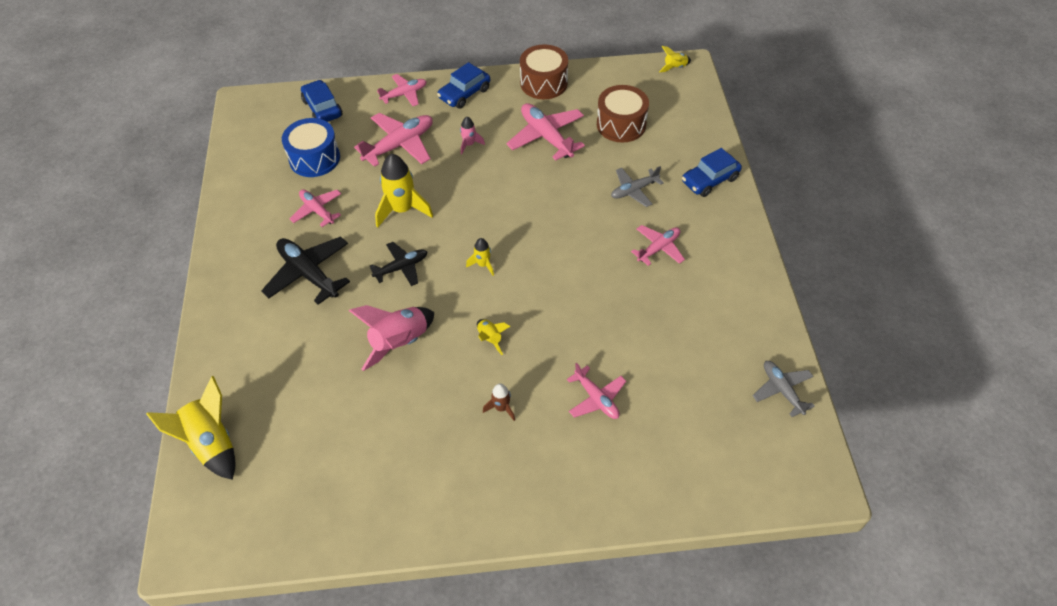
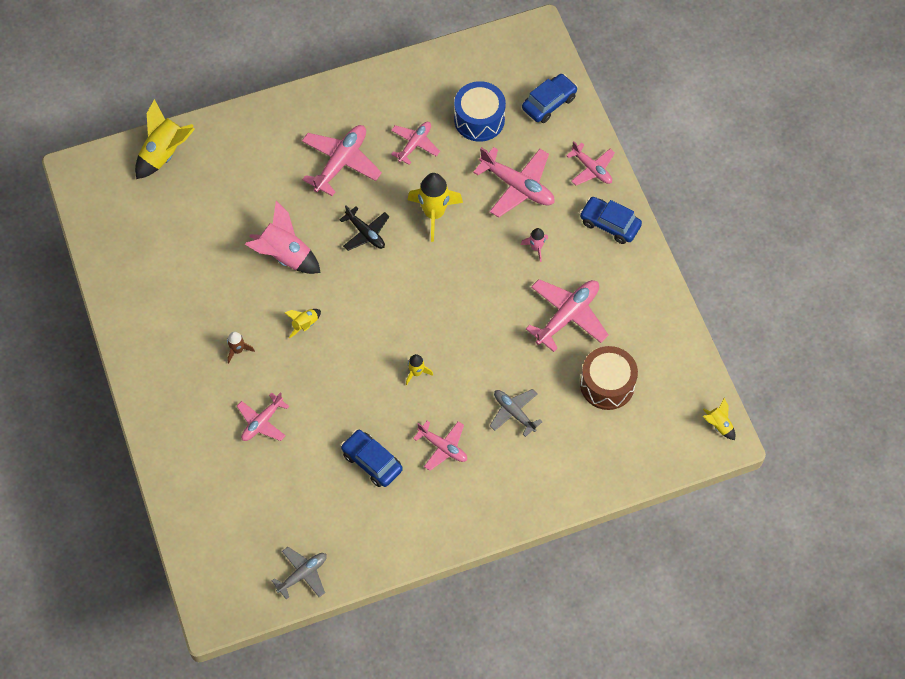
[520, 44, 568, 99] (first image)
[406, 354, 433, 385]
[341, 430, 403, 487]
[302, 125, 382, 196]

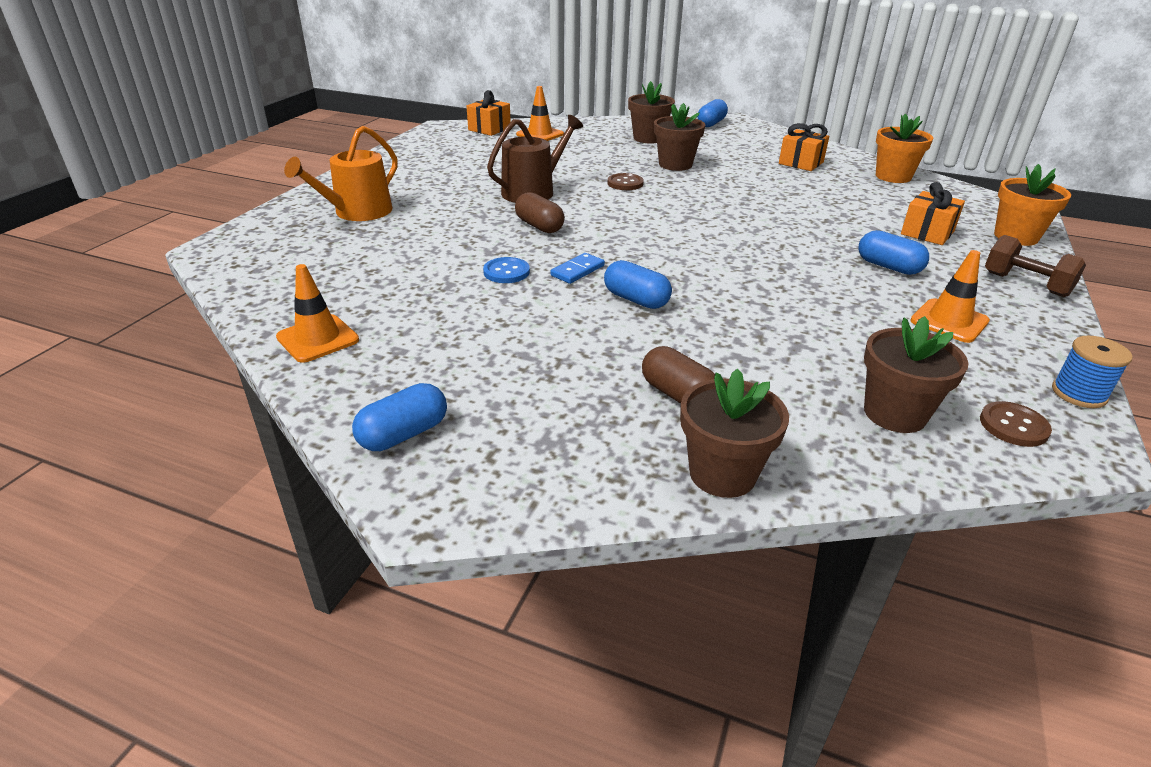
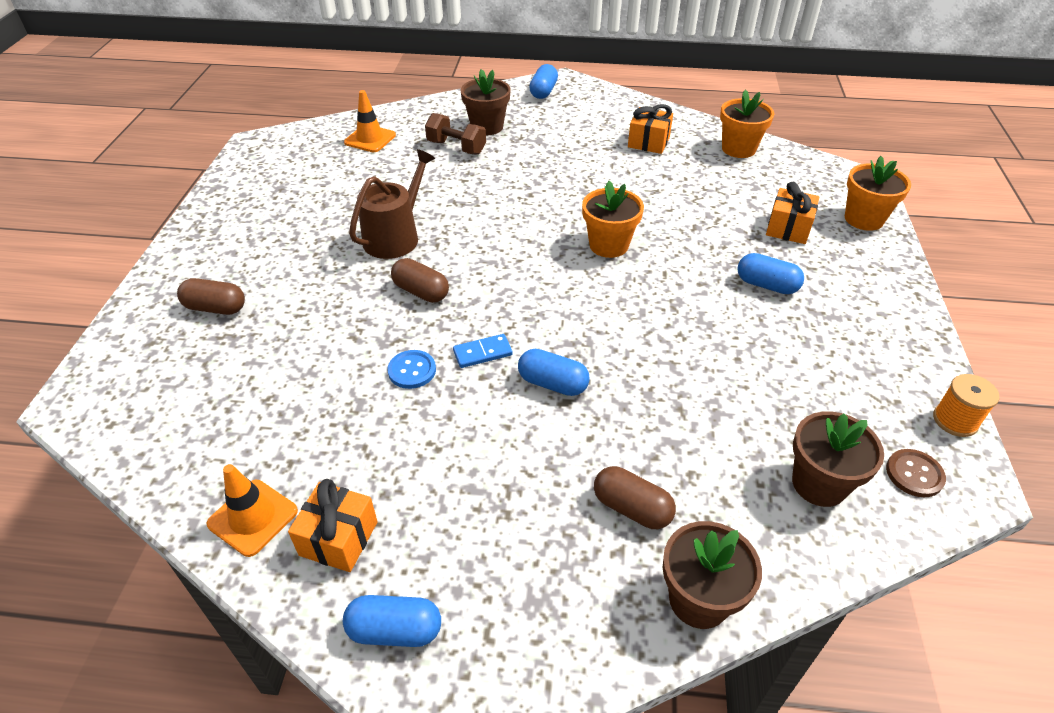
[607, 173, 644, 190] (first image)
[654, 103, 705, 171] (first image)
[910, 250, 990, 343] (first image)
[582, 181, 644, 258]
[288, 479, 378, 572]
[425, 113, 486, 155]
[177, 278, 245, 315]
[933, 374, 1000, 437]
[343, 595, 441, 647]
[453, 334, 513, 368]

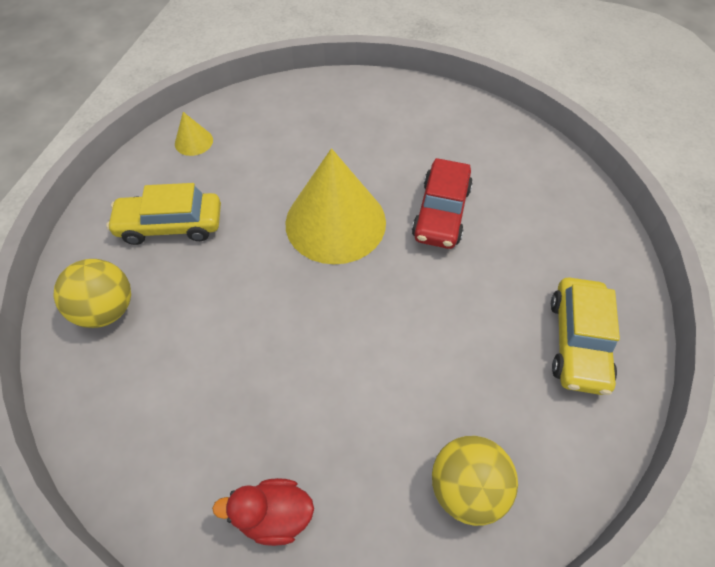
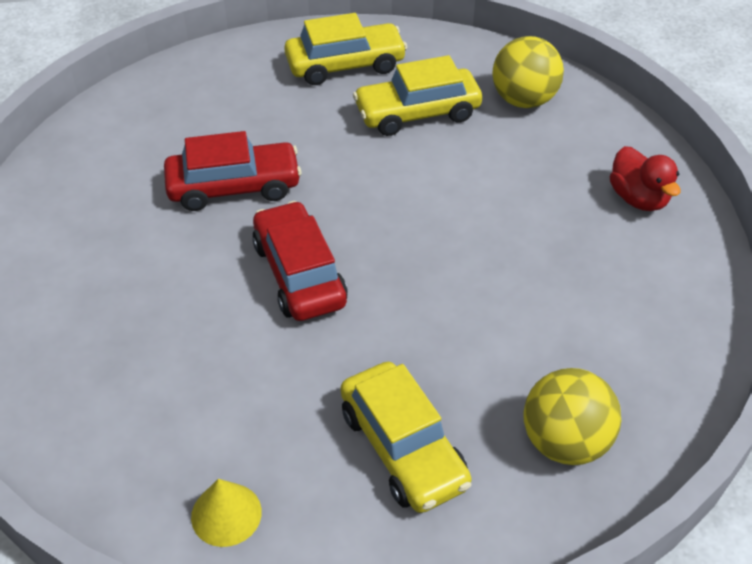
[353, 55, 482, 136]
[252, 201, 348, 321]

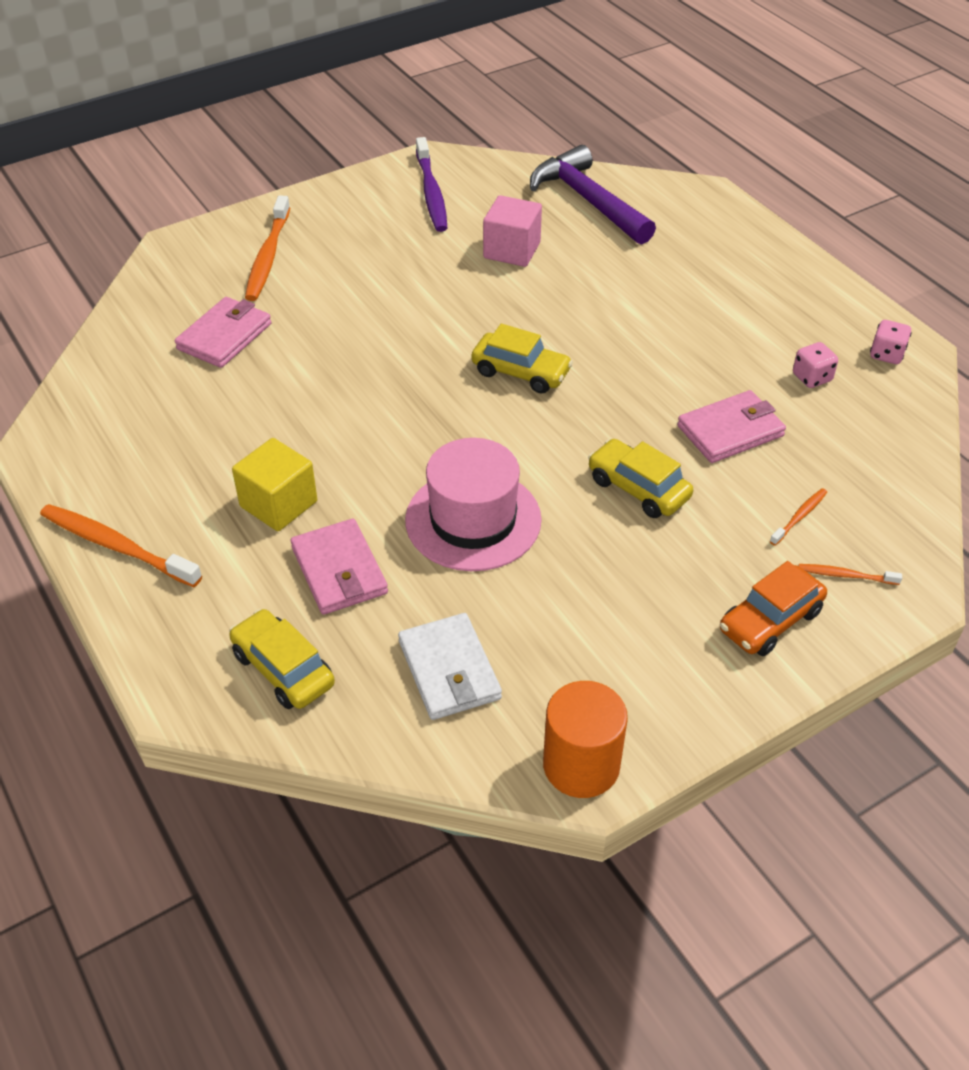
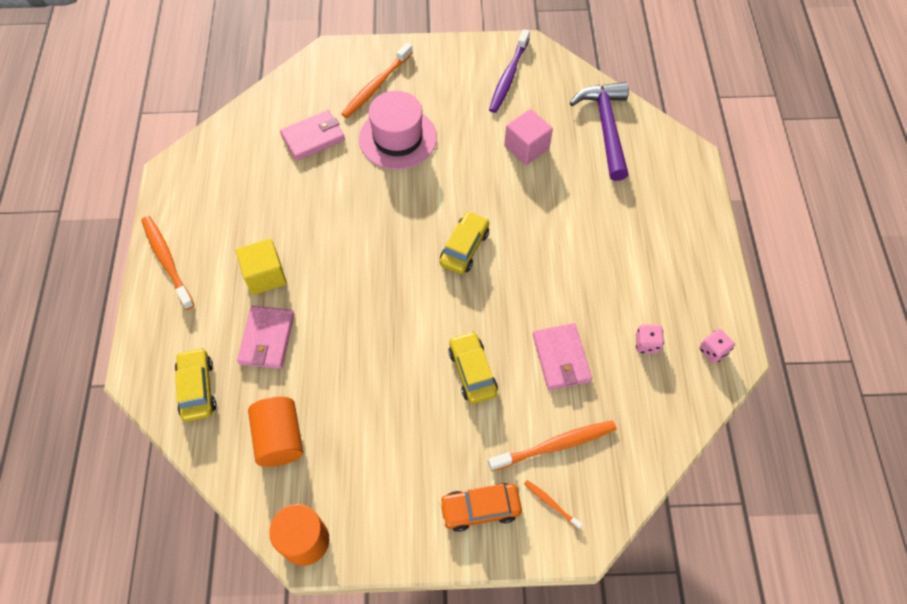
[359, 91, 437, 170]
[248, 397, 303, 467]
[440, 211, 489, 274]
[533, 323, 592, 390]
[488, 420, 617, 471]

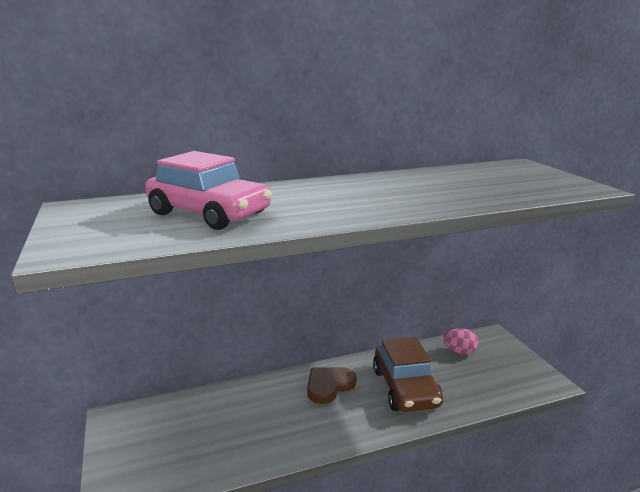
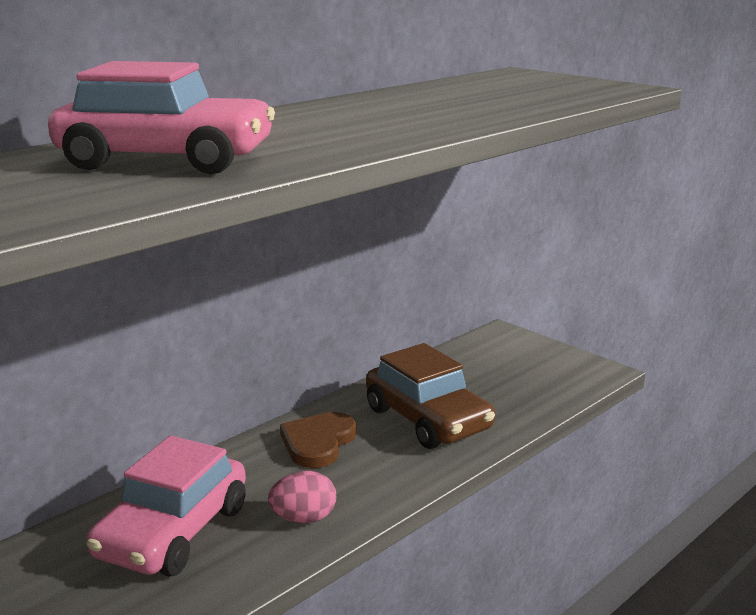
[86, 436, 246, 577]
[268, 471, 336, 523]

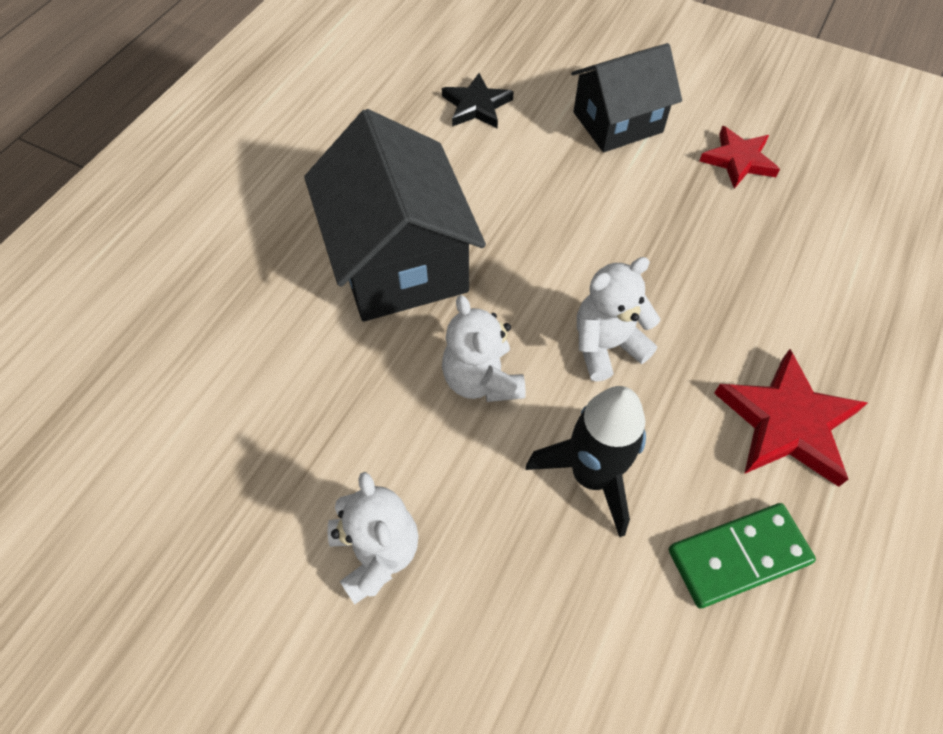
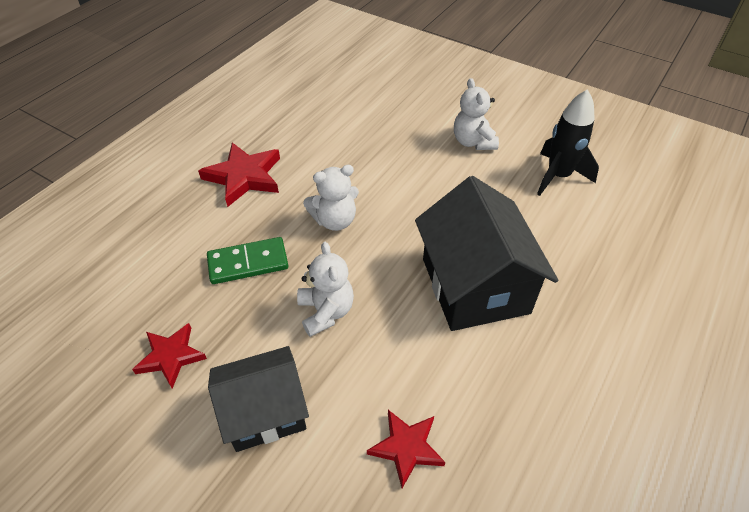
[297, 242, 354, 337]
[537, 89, 599, 196]
[207, 237, 288, 284]
[367, 410, 445, 488]

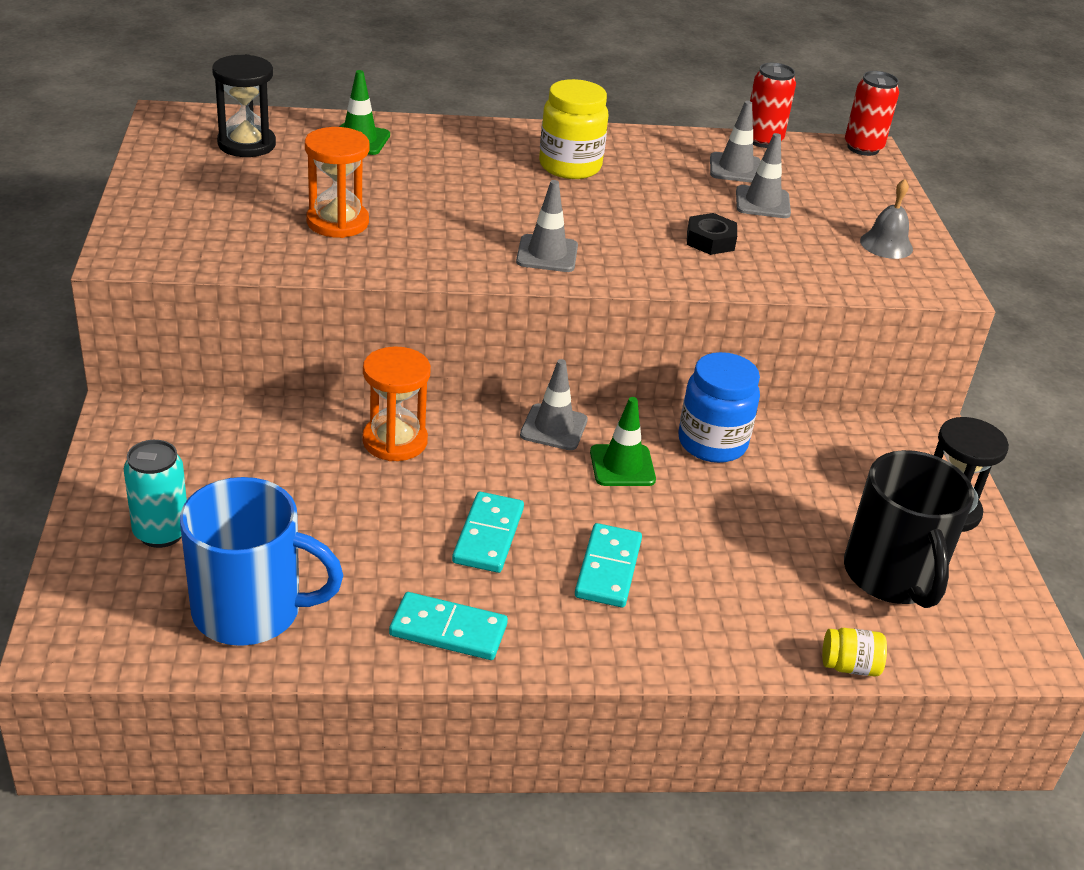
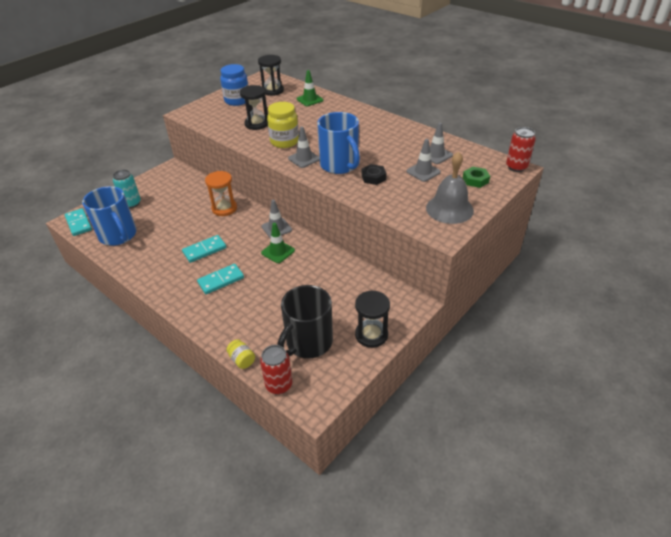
[317, 112, 360, 174]
[463, 167, 490, 188]
[65, 208, 92, 236]
[267, 102, 299, 148]
[220, 64, 248, 106]
[260, 345, 292, 395]
[240, 85, 268, 130]
[426, 151, 474, 224]

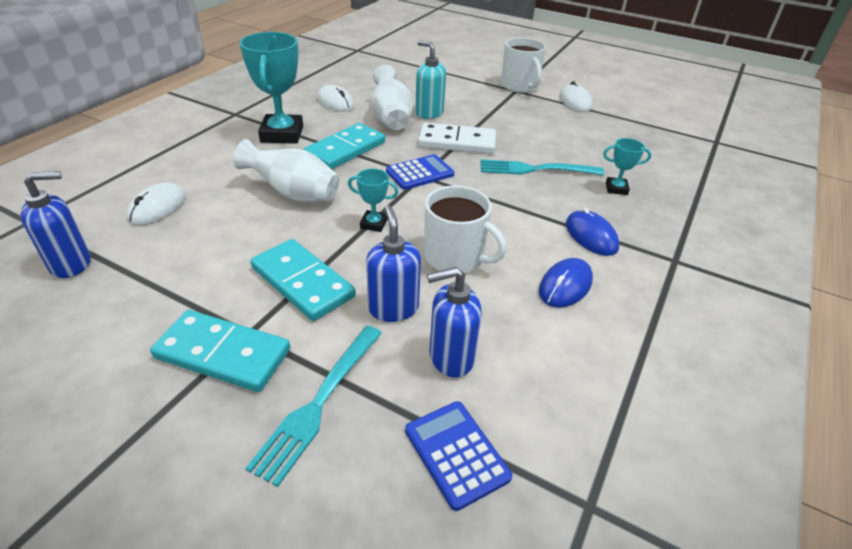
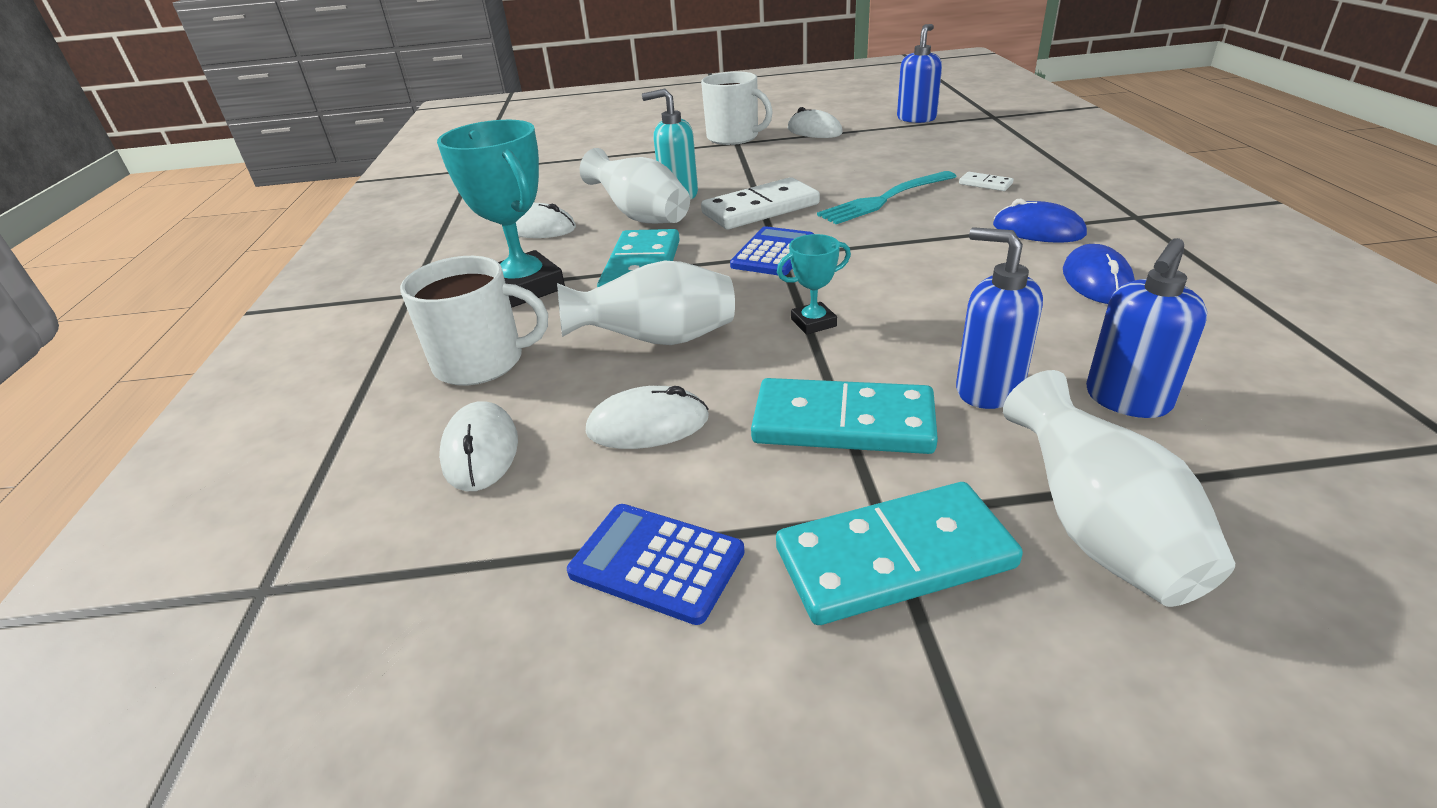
[586, 386, 709, 449]
[897, 24, 942, 123]
[567, 504, 745, 625]
[400, 256, 548, 386]
[1003, 370, 1235, 607]
[959, 172, 1013, 191]

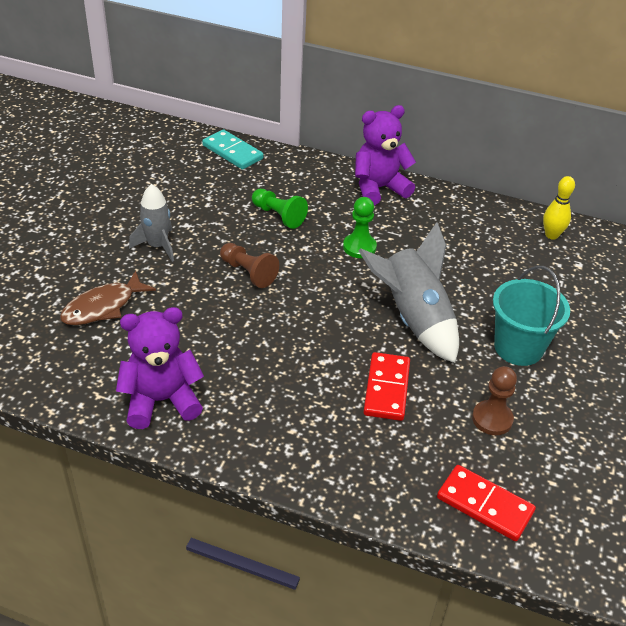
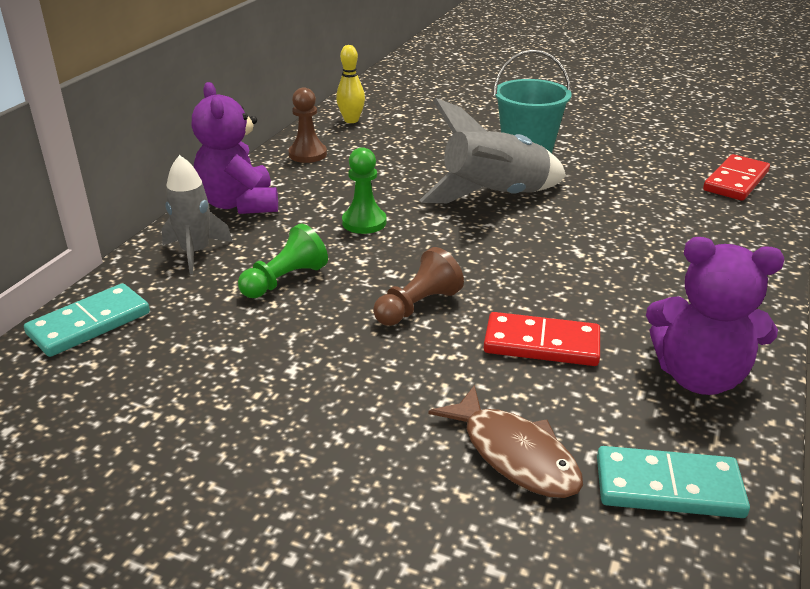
[597, 446, 750, 518]
[162, 155, 233, 274]
[484, 312, 600, 366]
[288, 87, 327, 163]
[646, 237, 784, 395]

